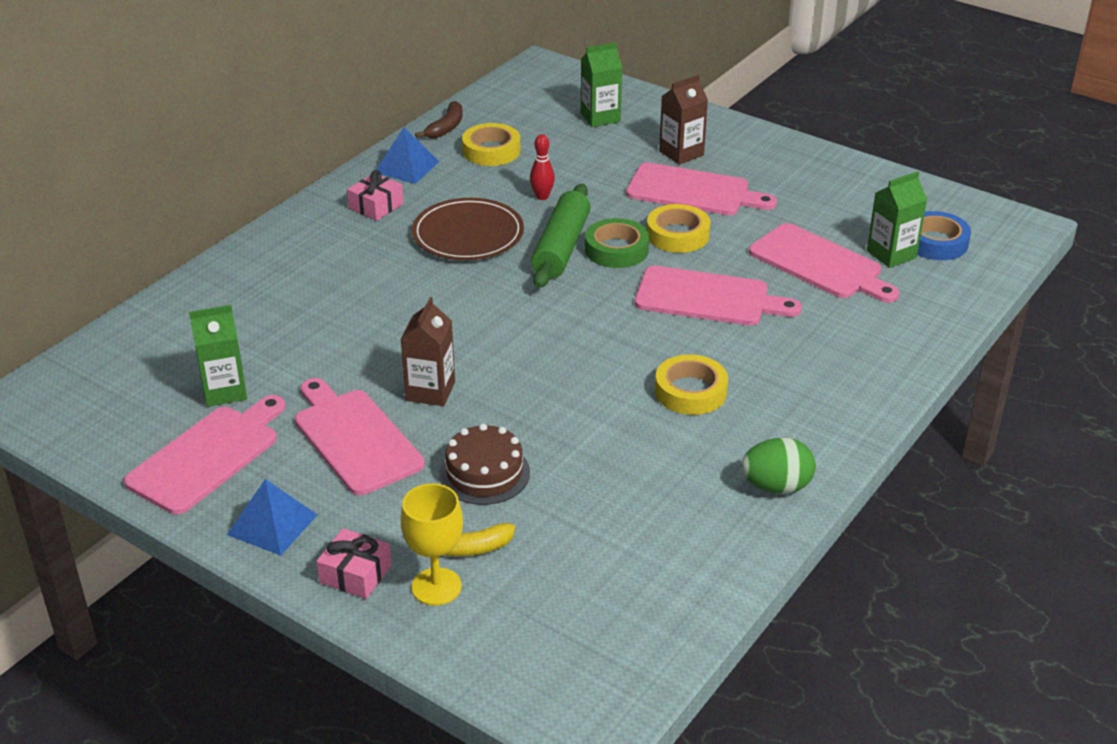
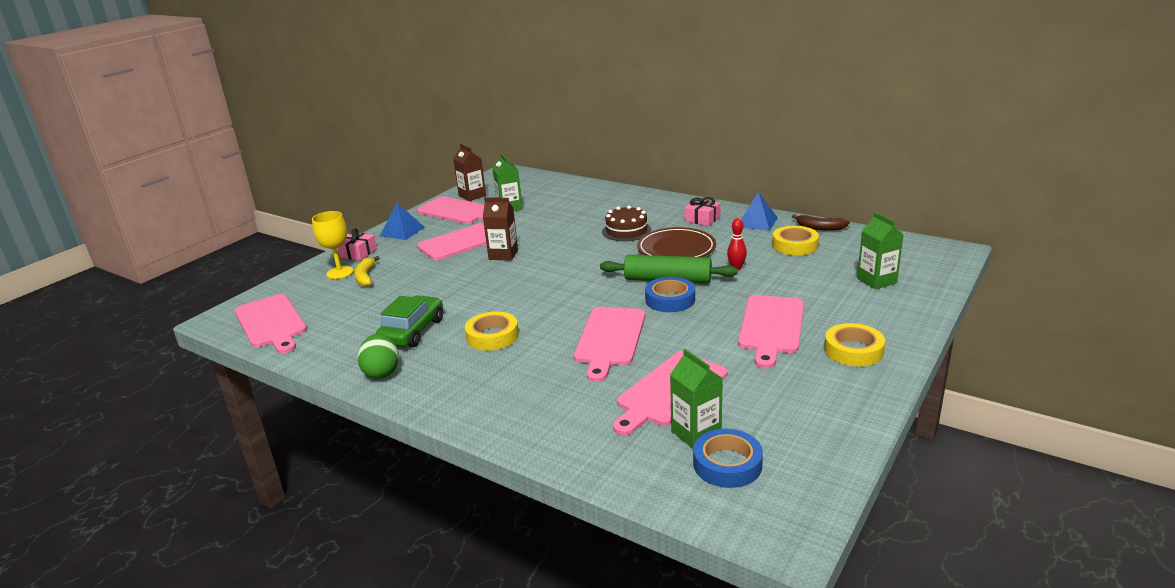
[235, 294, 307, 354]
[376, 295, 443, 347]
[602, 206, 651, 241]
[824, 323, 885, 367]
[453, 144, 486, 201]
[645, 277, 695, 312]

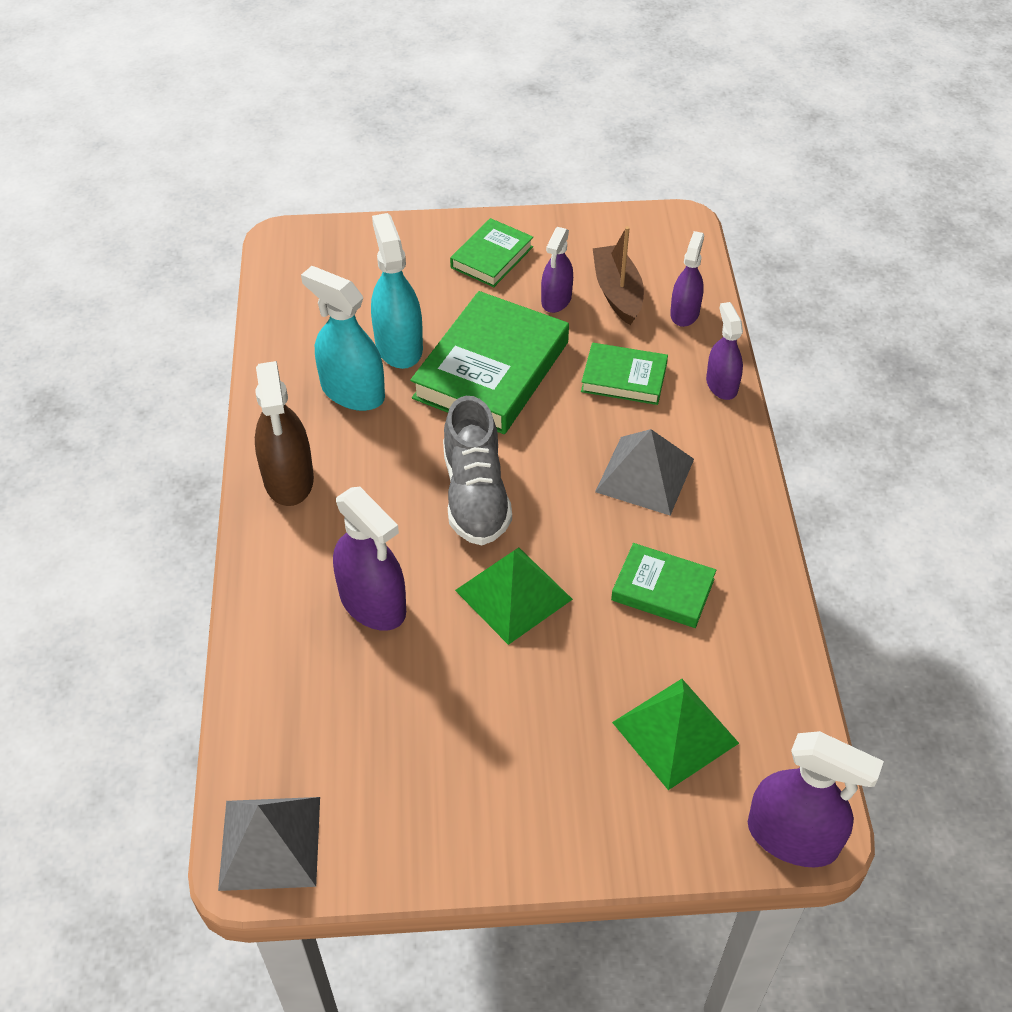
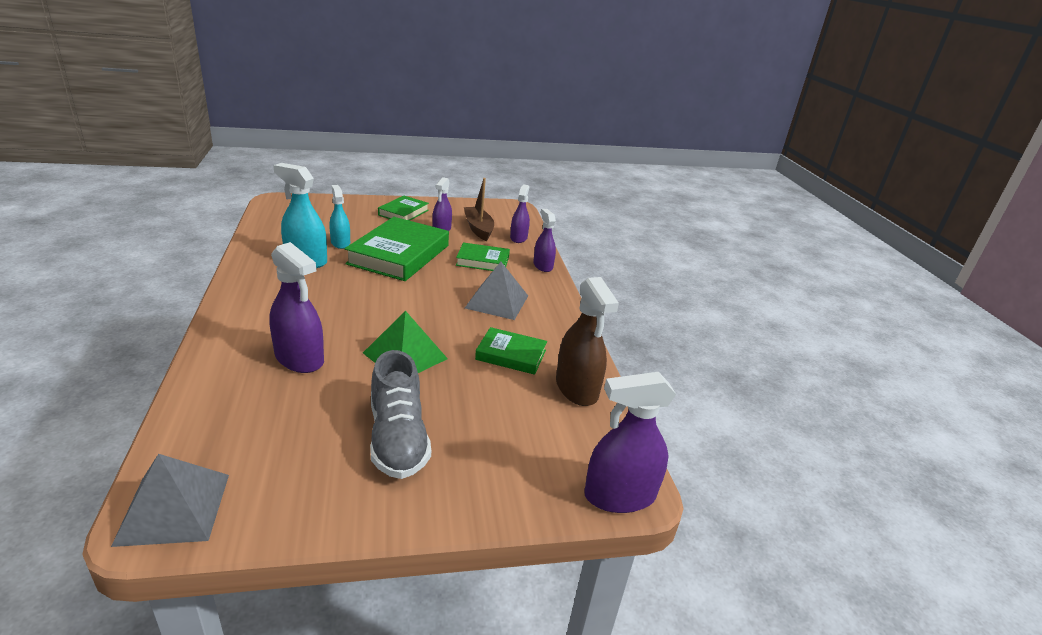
[612, 679, 739, 790] (first image)
[556, 277, 619, 406]
[370, 350, 431, 479]
[584, 372, 676, 513]
[329, 185, 350, 249]

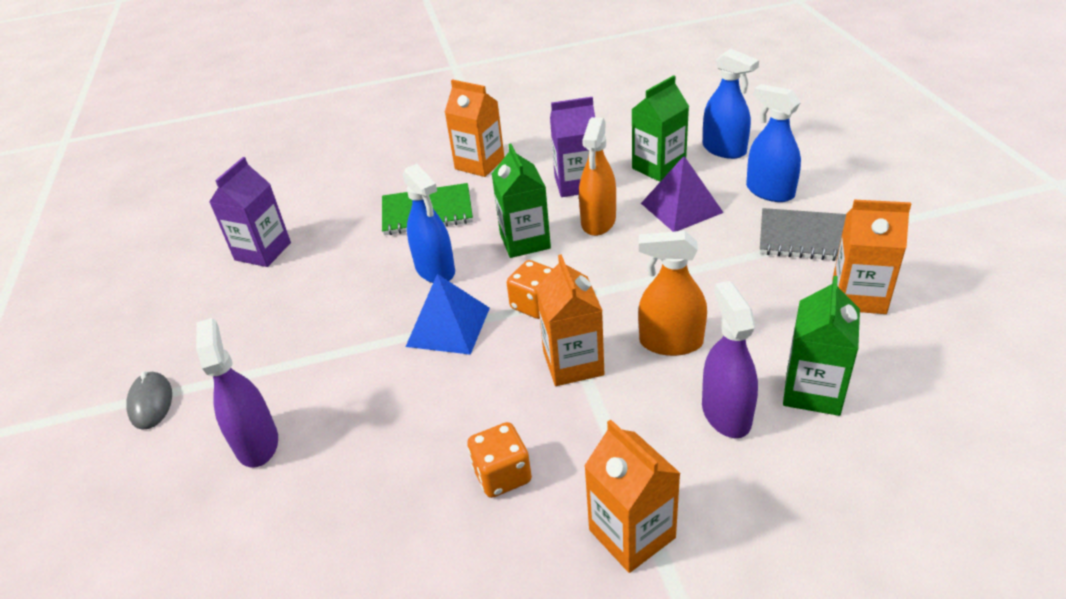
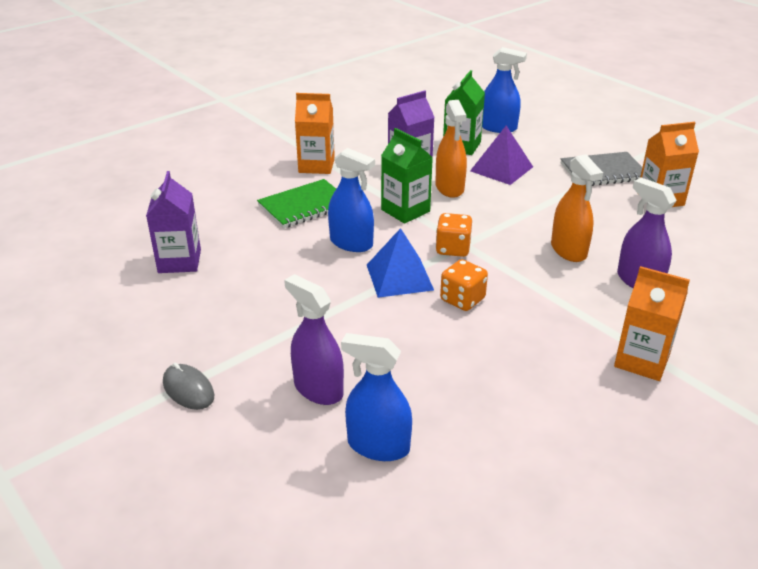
[536, 254, 604, 386] (first image)
[783, 276, 860, 416] (first image)
[440, 259, 488, 311]
[341, 333, 412, 461]
[551, 154, 603, 262]

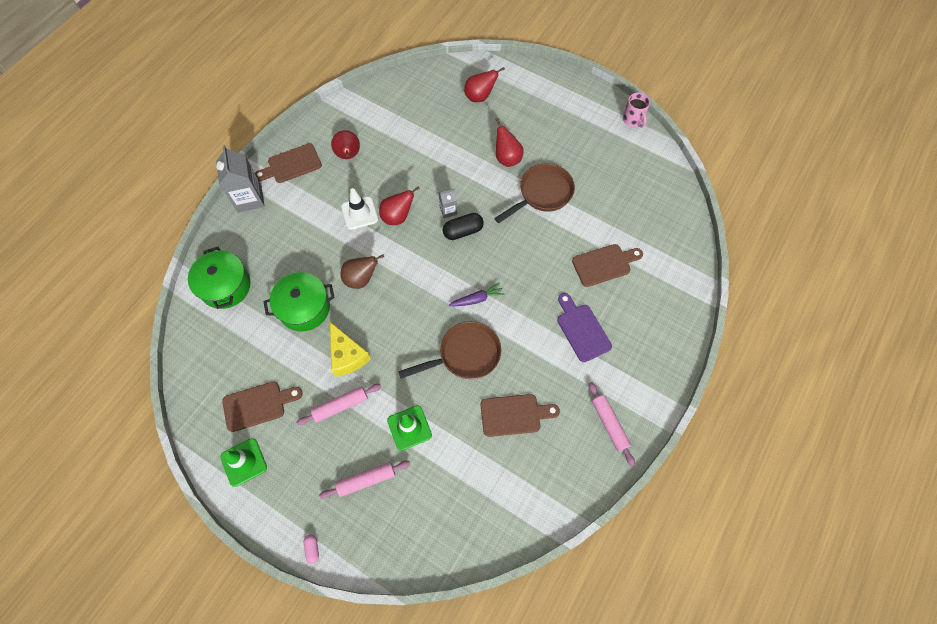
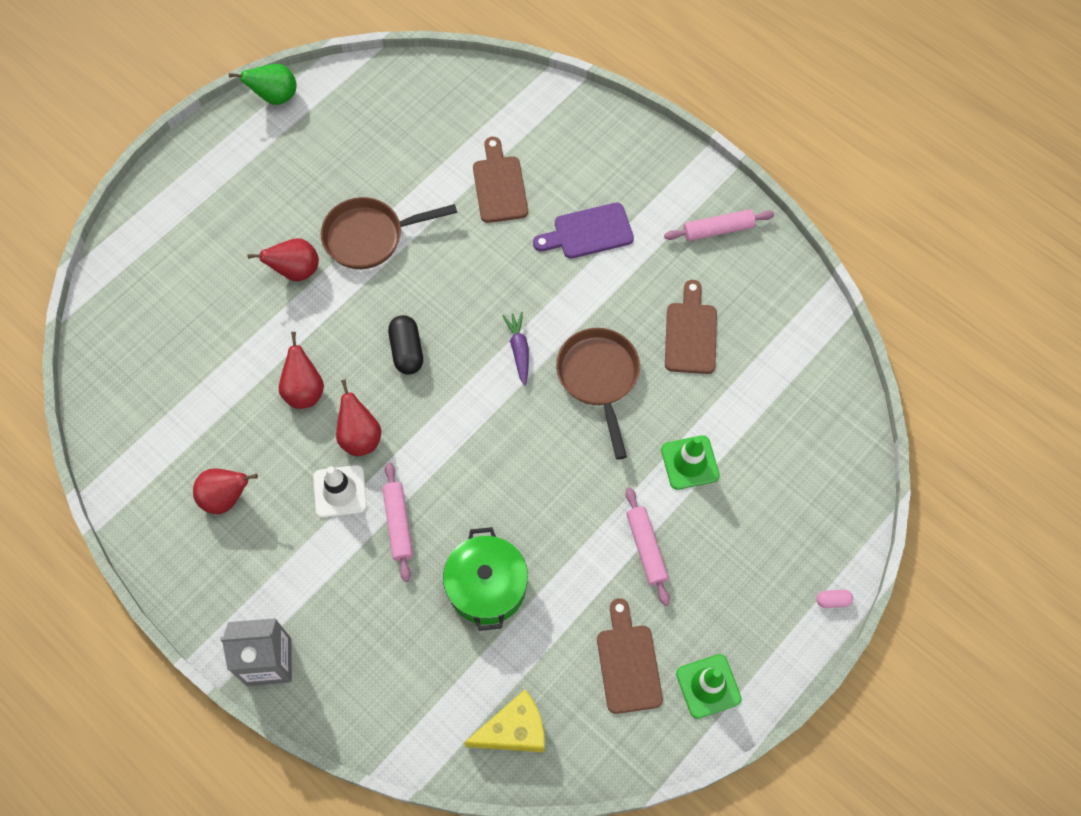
[188, 247, 251, 309] (first image)
[255, 143, 322, 183] (first image)
[341, 255, 384, 289] (first image)
[438, 189, 457, 218] (first image)
[382, 463, 413, 582]
[464, 690, 545, 752]
[279, 332, 324, 409]
[229, 64, 297, 105]
[321, 197, 457, 269]

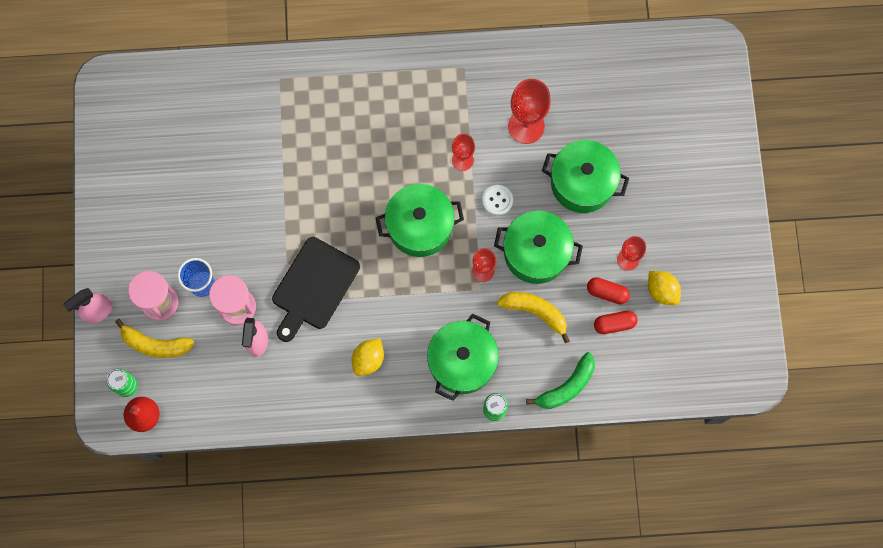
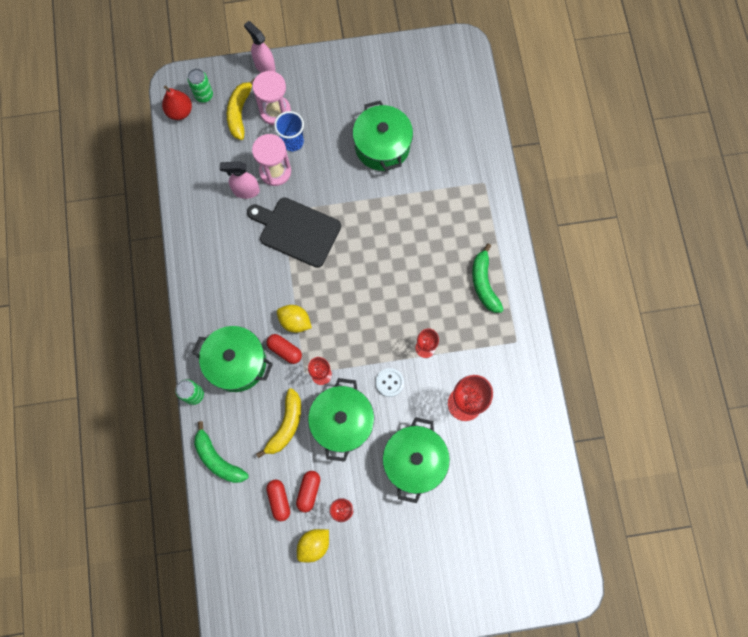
[266, 334, 302, 364]
[472, 244, 504, 313]
[277, 305, 312, 333]
[353, 101, 413, 171]

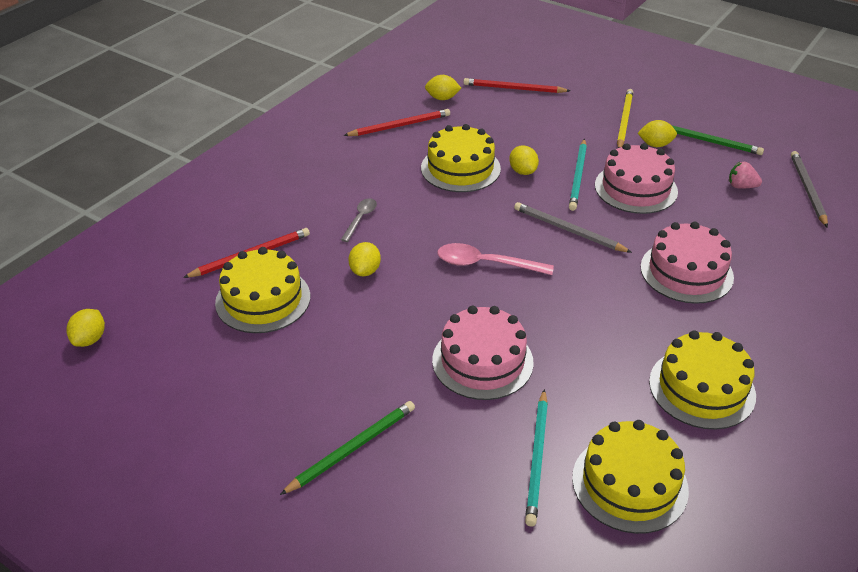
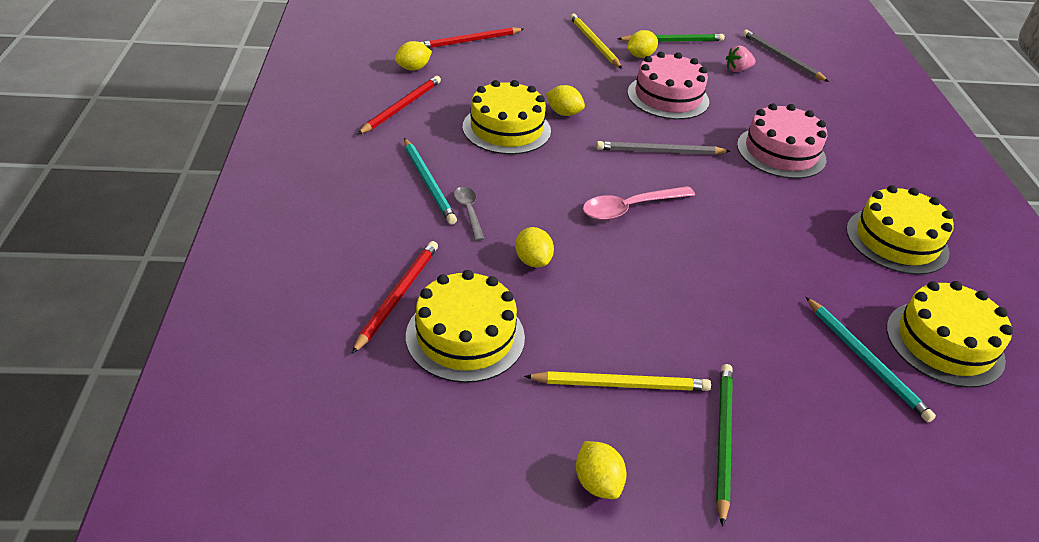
[432, 306, 534, 400] (first image)
[524, 371, 711, 391]
[576, 441, 627, 499]
[404, 138, 457, 224]

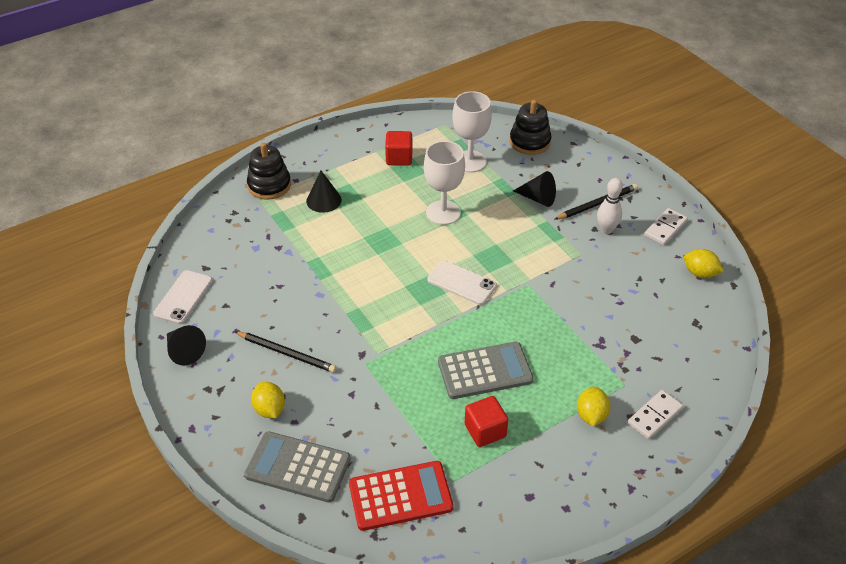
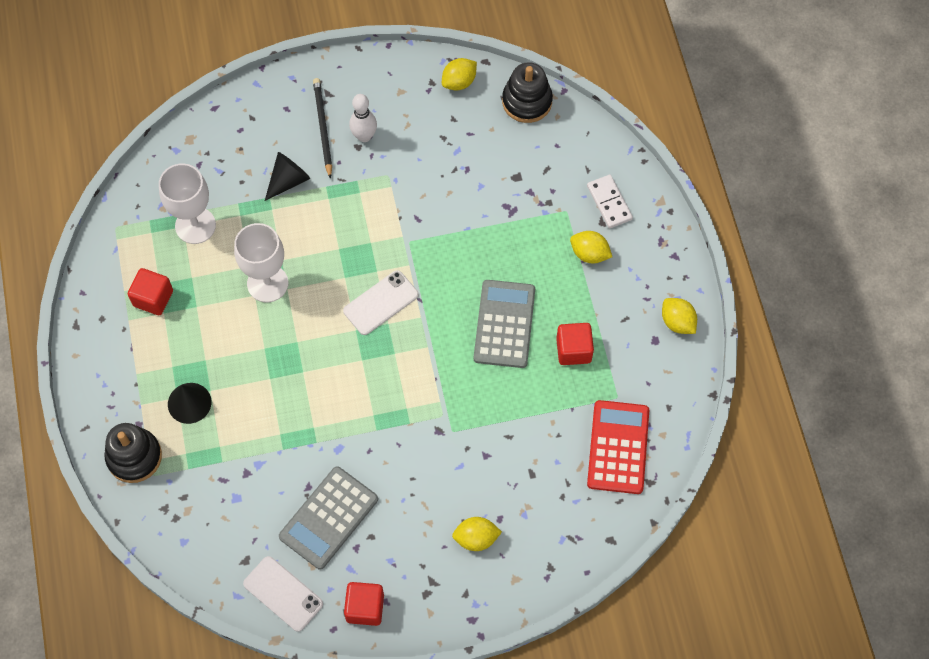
[235, 332, 337, 373] (first image)
[644, 208, 688, 245] (first image)
[662, 298, 697, 334]
[279, 466, 378, 570]
[502, 62, 553, 123]
[344, 582, 384, 626]

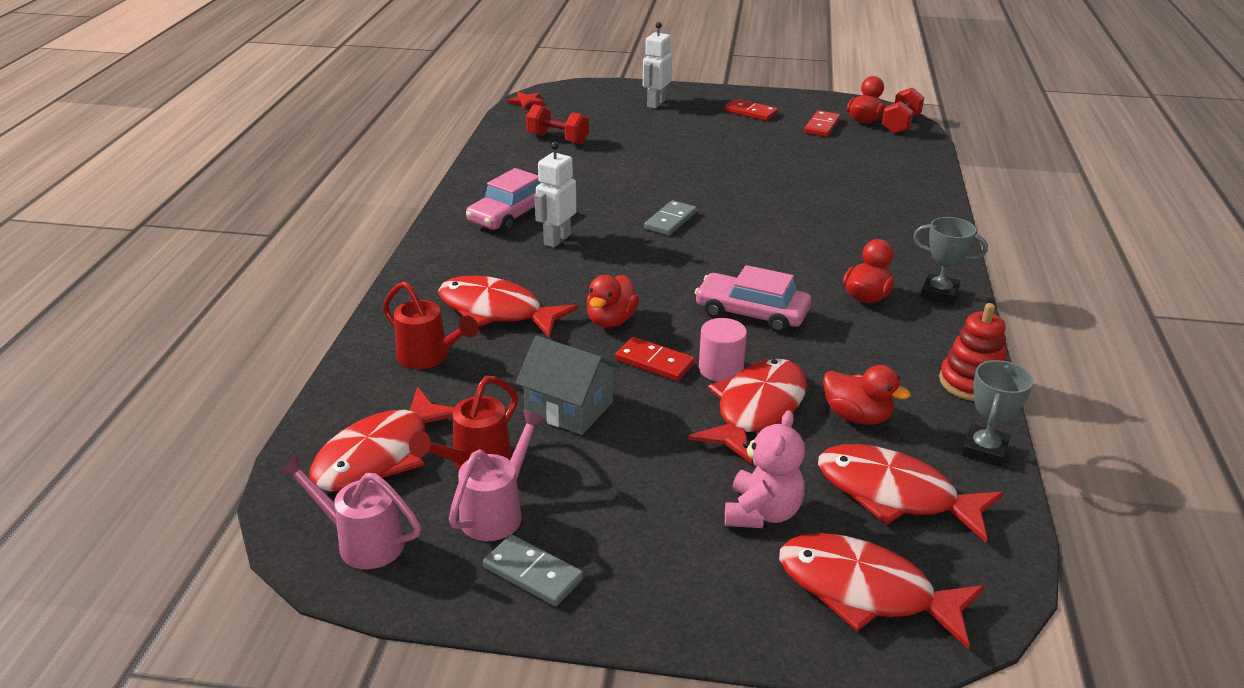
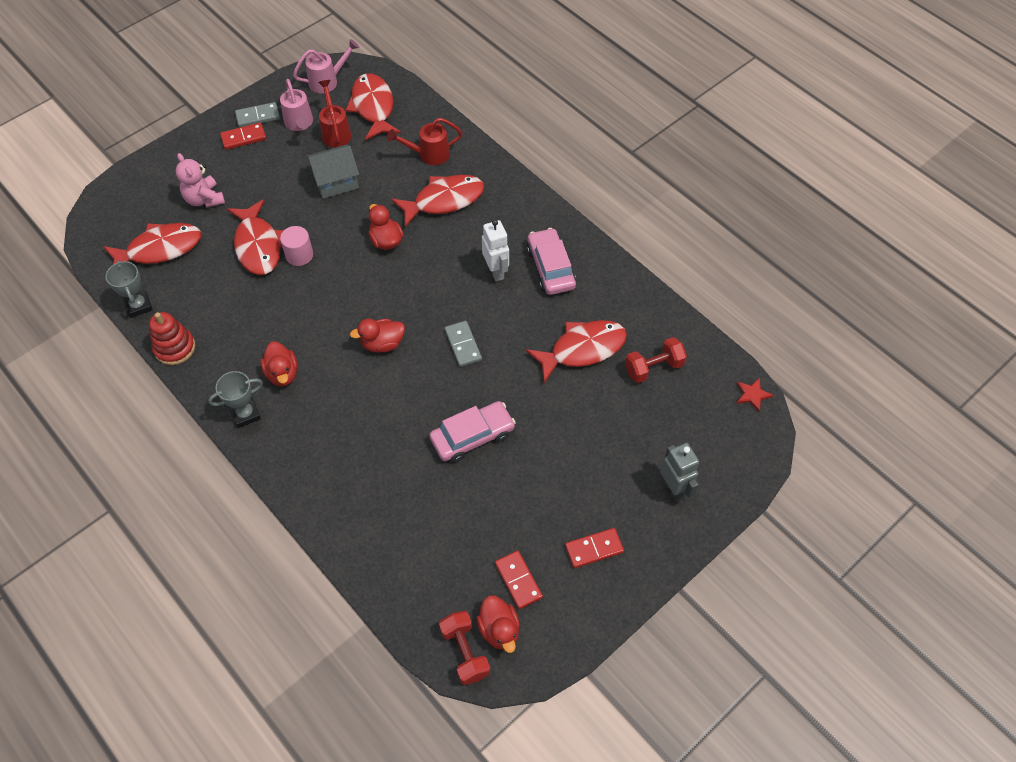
[220, 123, 266, 150]
[429, 401, 516, 463]
[526, 320, 627, 383]
[350, 318, 405, 353]
[660, 443, 699, 502]

